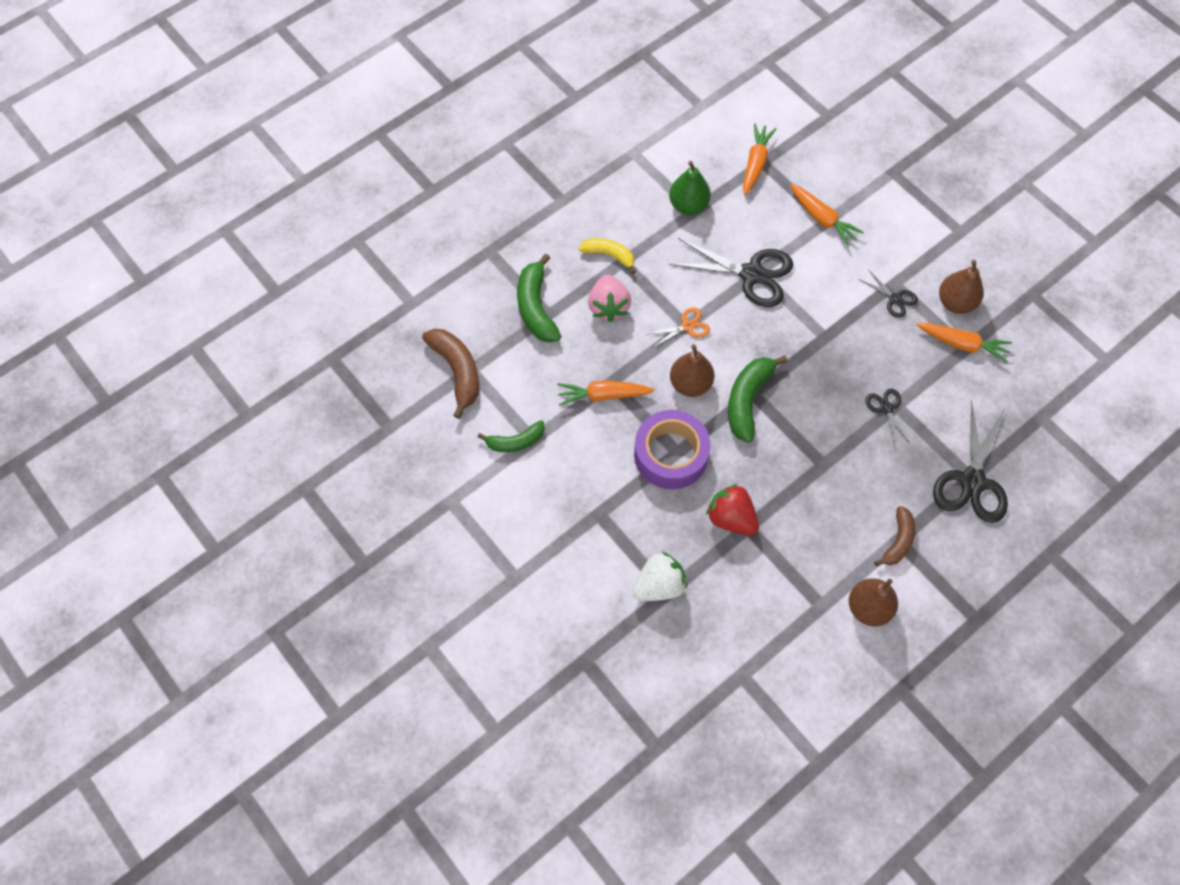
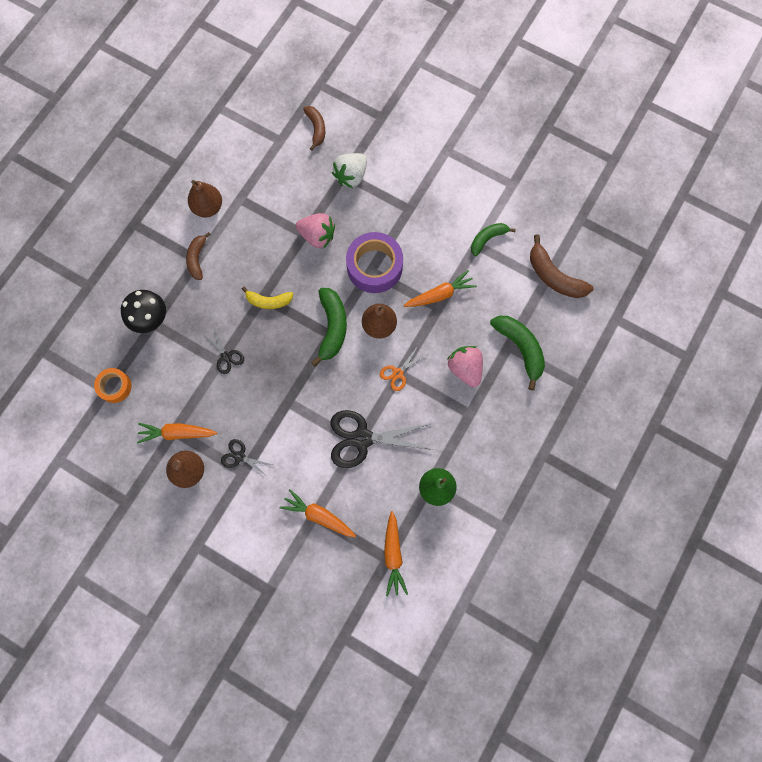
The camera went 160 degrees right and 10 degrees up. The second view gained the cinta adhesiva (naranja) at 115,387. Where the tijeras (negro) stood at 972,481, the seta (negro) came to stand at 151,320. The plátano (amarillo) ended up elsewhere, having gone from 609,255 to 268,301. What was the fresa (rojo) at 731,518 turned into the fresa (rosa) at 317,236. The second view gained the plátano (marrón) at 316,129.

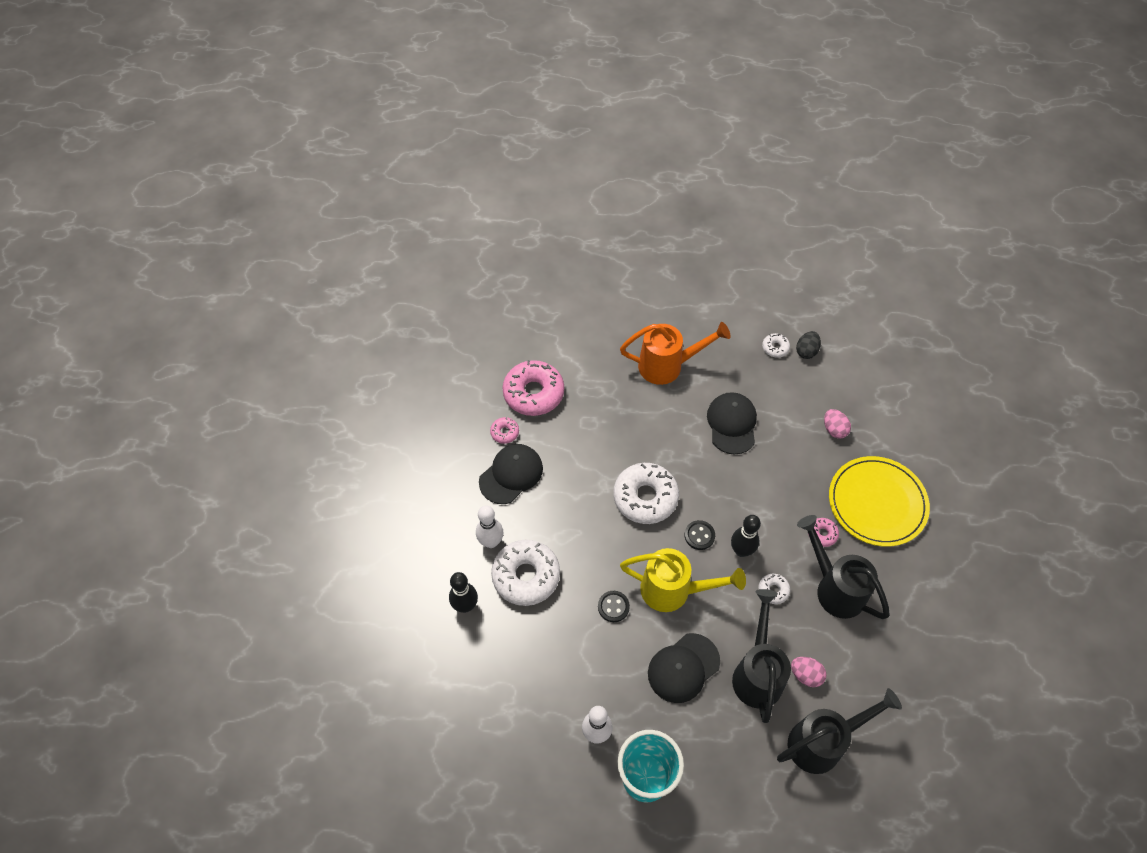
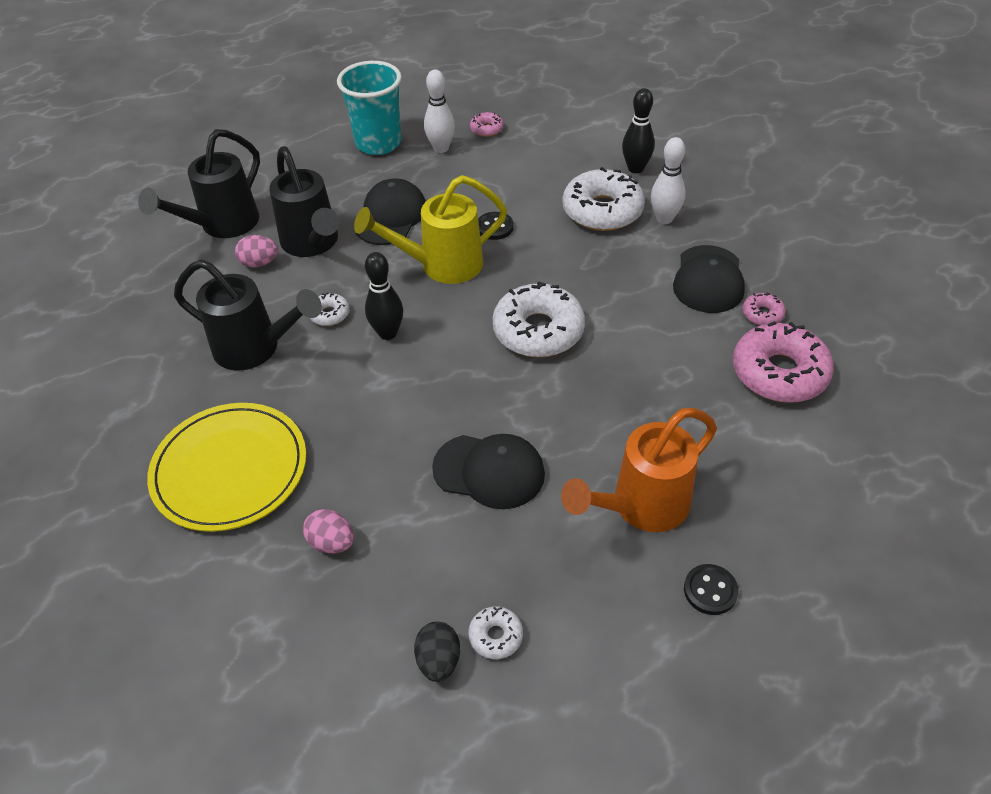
The camera went 150 degrees right and 10 degrees down. The gorra (negro) at 732,424 ended up facing another way, 45 degrees counterclockwise from before. The rosquilla (rosa) ended up elsewhere, having gone from 822,534 to 486,129. The botón (negro) ended up elsewhere, having gone from 699,535 to 710,590.

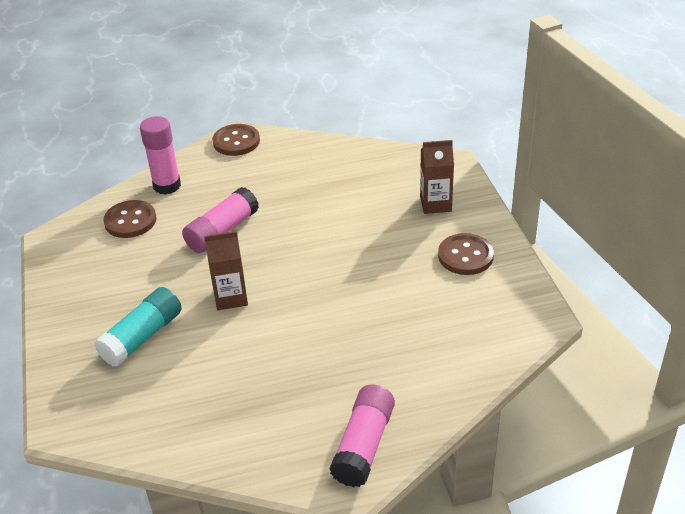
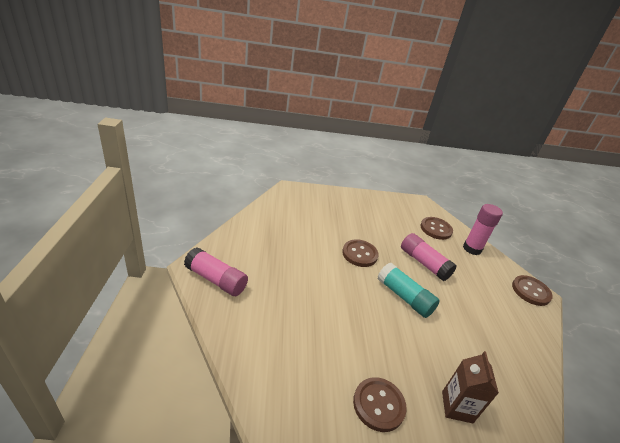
The camera went 95 degrees right and 5 degrees down. Where the cartón de leche (marrón) stood at 231,297, the botón (marrón) came to stand at 359,254. The barra de pegamento (turquesa) ended up elsewhere, having gone from 142,337 to 404,297.

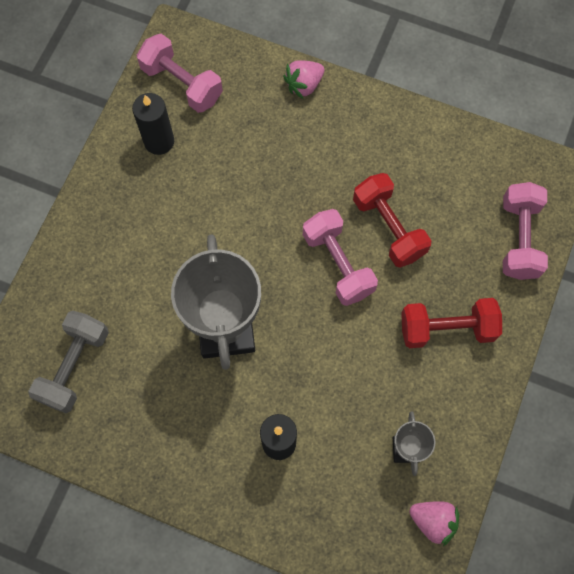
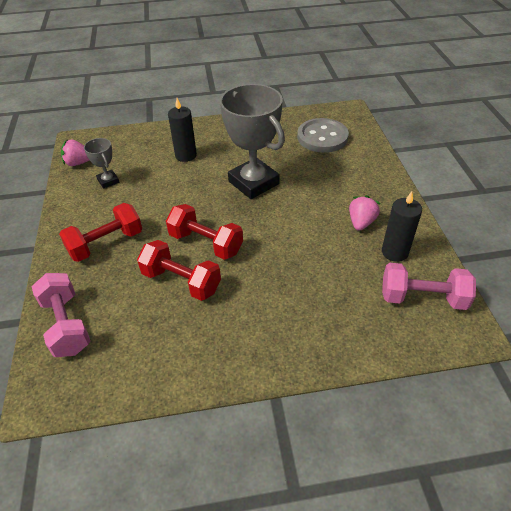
The camera went 150 degrees right and 25 degrees down. What was the mancuerna (rosa) at 338,264 turned into the mancuerna (rojo) at 206,243. Where the mancuerna (gris) stood at 74,366, the botón (gris) came to stand at 322,137. The fresa (rosa) ended up elsewhere, having gone from 304,85 to 361,222.

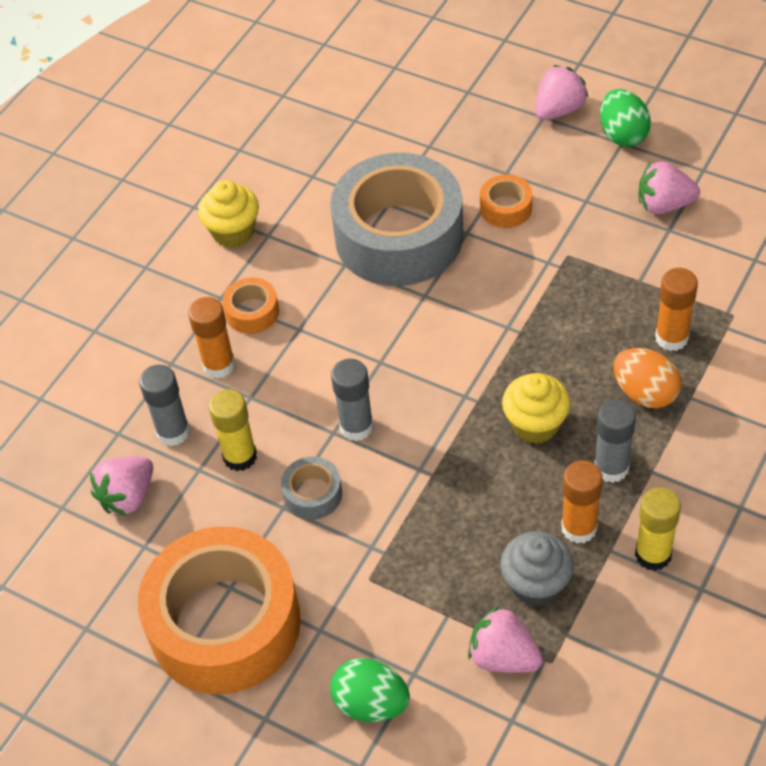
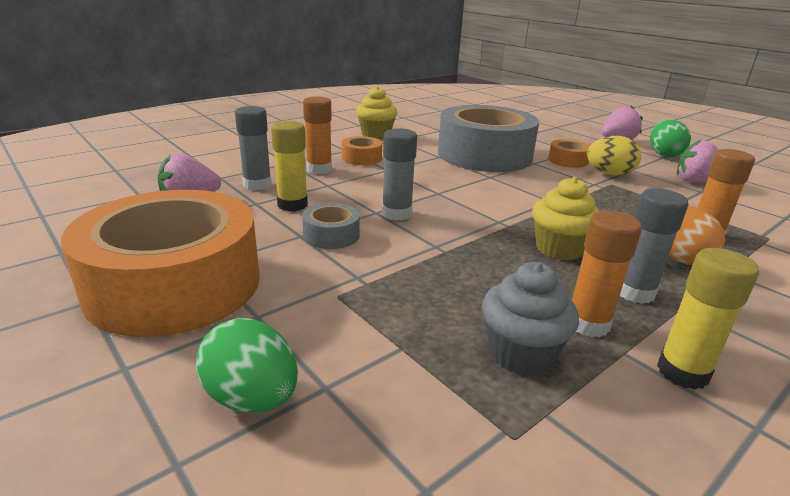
The camera went 15 degrees right and 25 degrees down. The second view gained the huevo (amarillo) at 609,174. The second view lost the fresa (rosa) at 503,656.

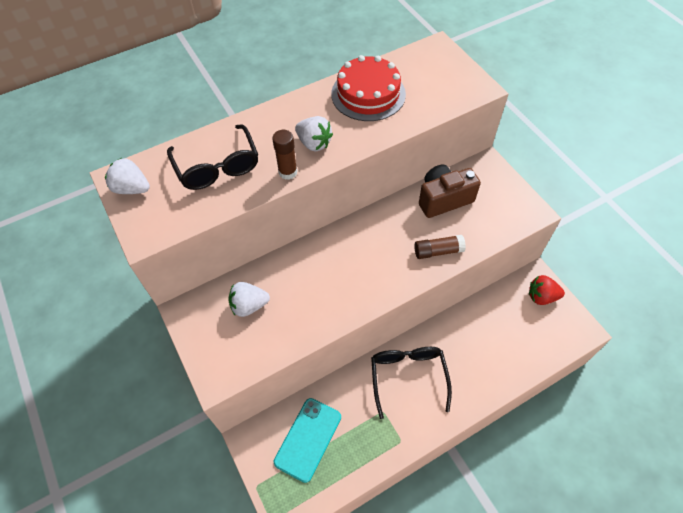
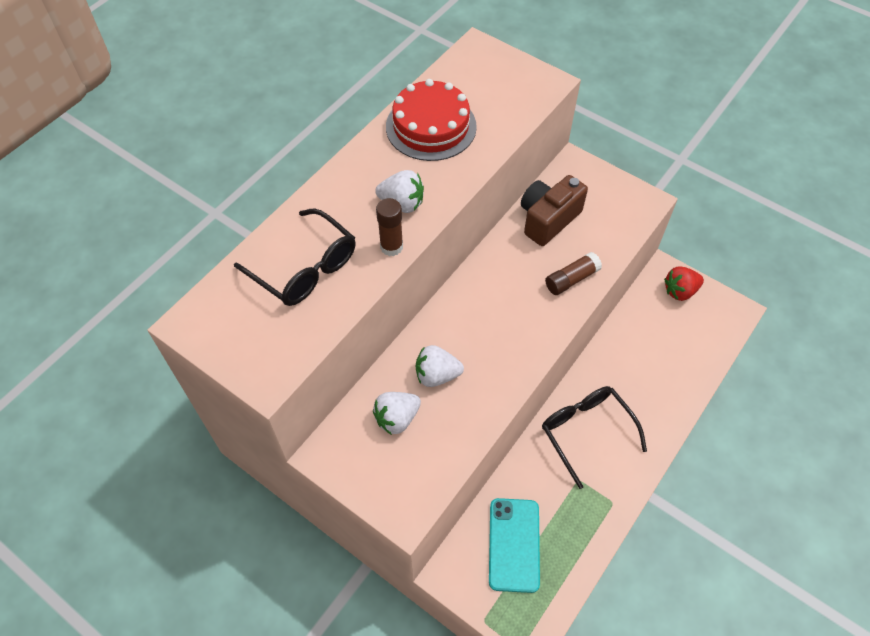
The camera went 25 degrees left and 0 degrees up. The fresa (blanco) ended up elsewhere, having gone from 132,188 to 437,375.

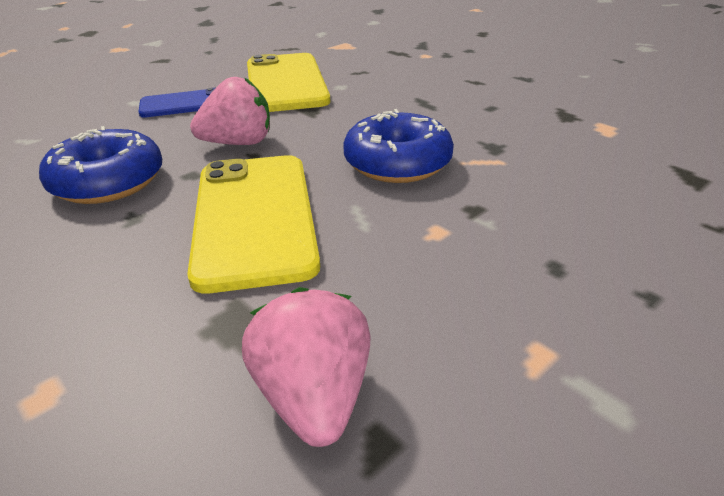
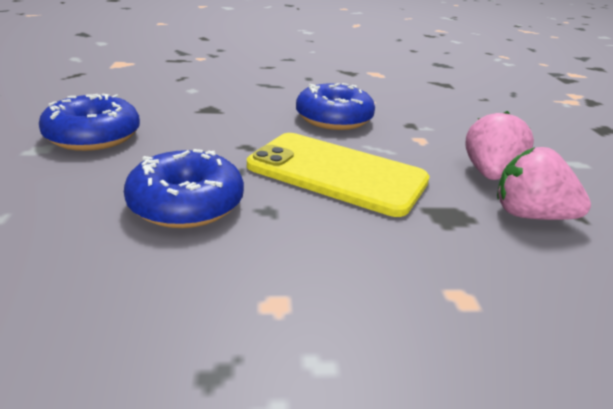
The camera went 55 degrees left and 5 degrees down. Where the móvil (azul) stood at 184,104, the rosquilla (azul) came to stand at 93,136. The fresa (rosa) ended up elsewhere, having gone from 238,143 to 489,174. The second view lost the móvil (amarillo) at 286,83.

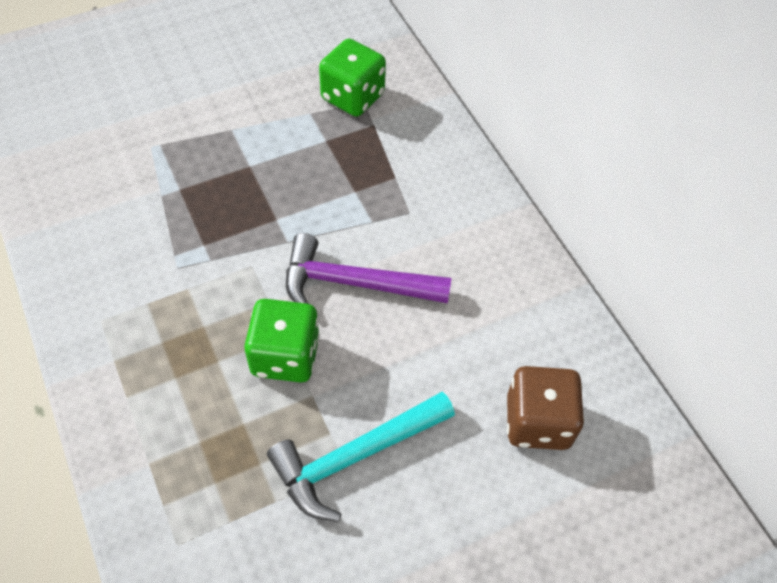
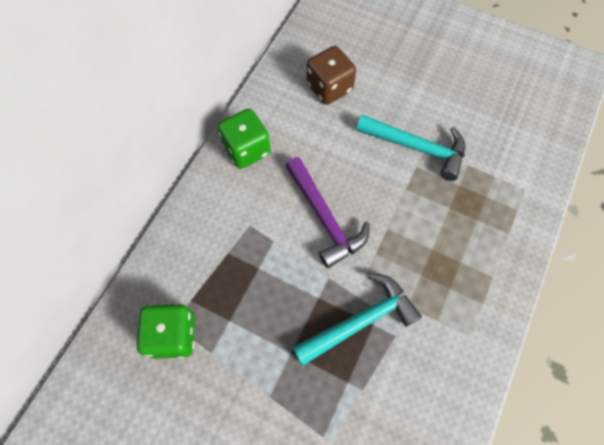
The camera went 125 degrees left and 10 degrees up. The dado (verde) ended up elsewhere, having gone from 285,356 to 247,149. The second view gained the martillo (turquesa) at 360,321.

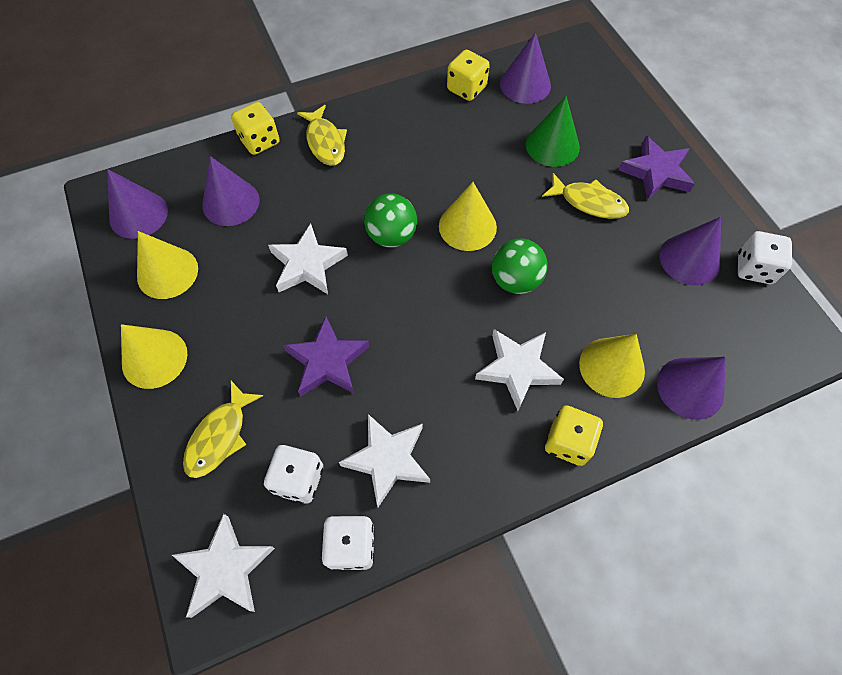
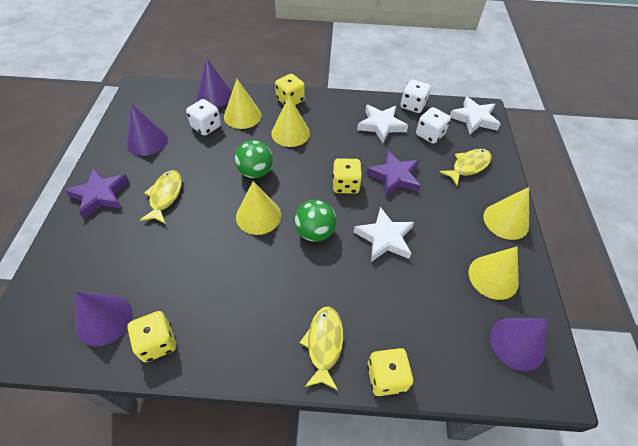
The camera went 155 degrees left and 10 degrees down. The pez (amarillo) at 589,202 ended up facing another way, 45 degrees clockwise from before. The dado (blanco) ended up elsewhere, having gone from 754,268 to 206,127. Where the estrella (blanco) stood at 518,369, the cono (amarillo) came to stand at 290,133. The second view gained the dado (amarillo) at 345,185. The second view lost the cono (morado) at 231,202. The second view lost the cono (verde) at 552,145.

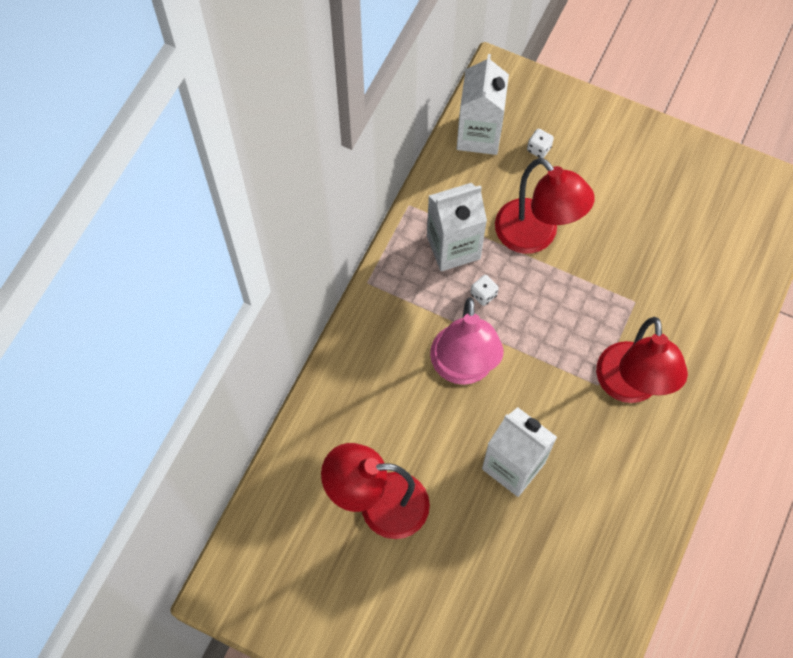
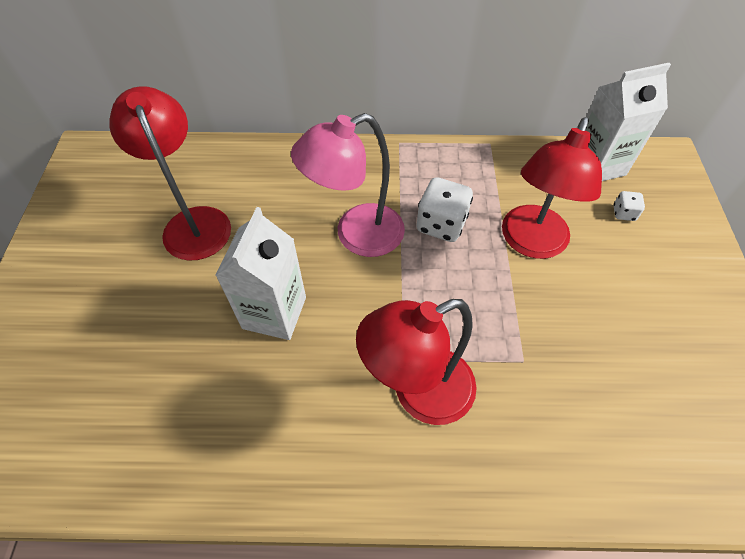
The camera went 65 degrees right and 10 degrees down. The size of the dado (blanco) at 483,294 changed by a factor of 1.96. The second view lost the cartón de leche (blanco) at 453,247.

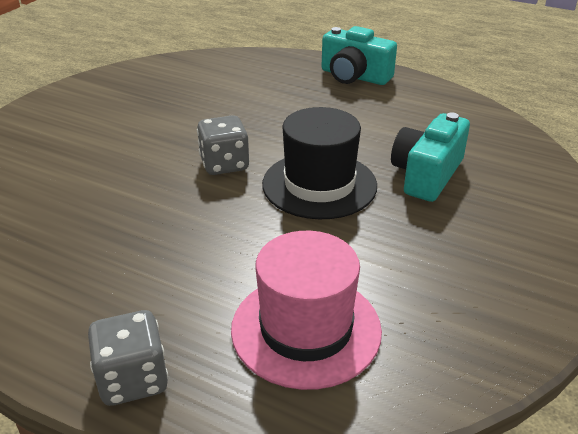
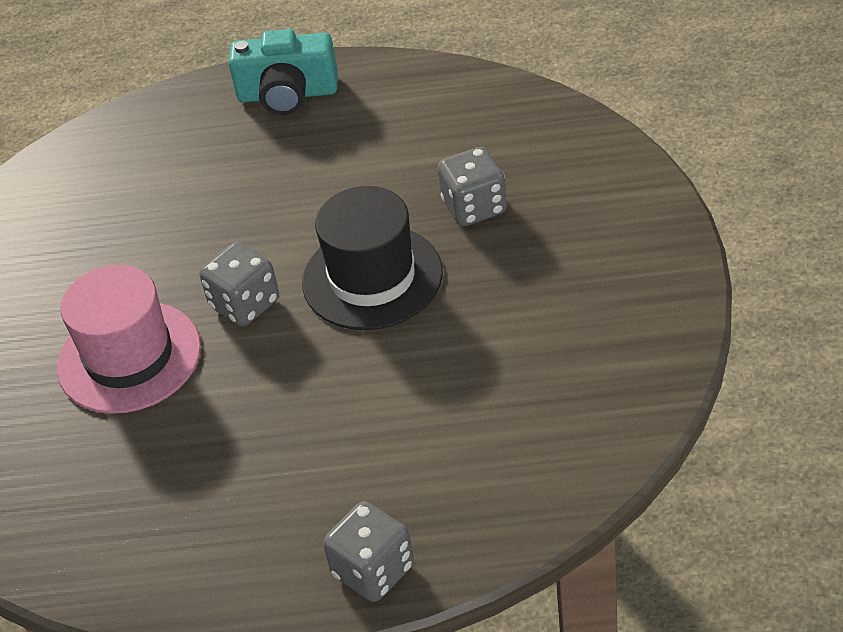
The camera went 25 degrees left and 10 degrees up. The sombrero (rosa) ended up elsewhere, having gone from 306,329 to 129,357. Where the cámara (turquesa) stood at 426,175, the dado (gris) came to stand at 474,207.

